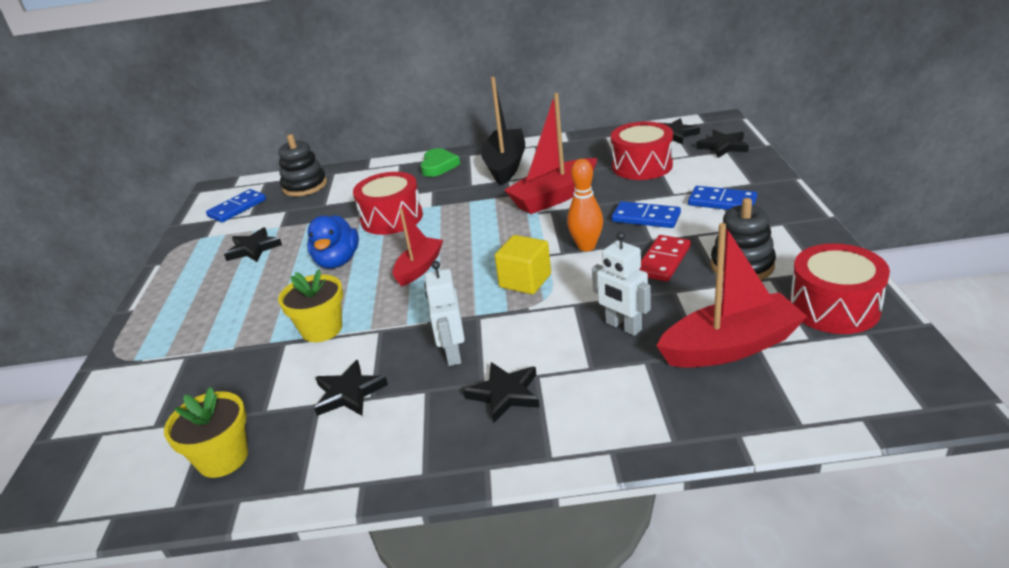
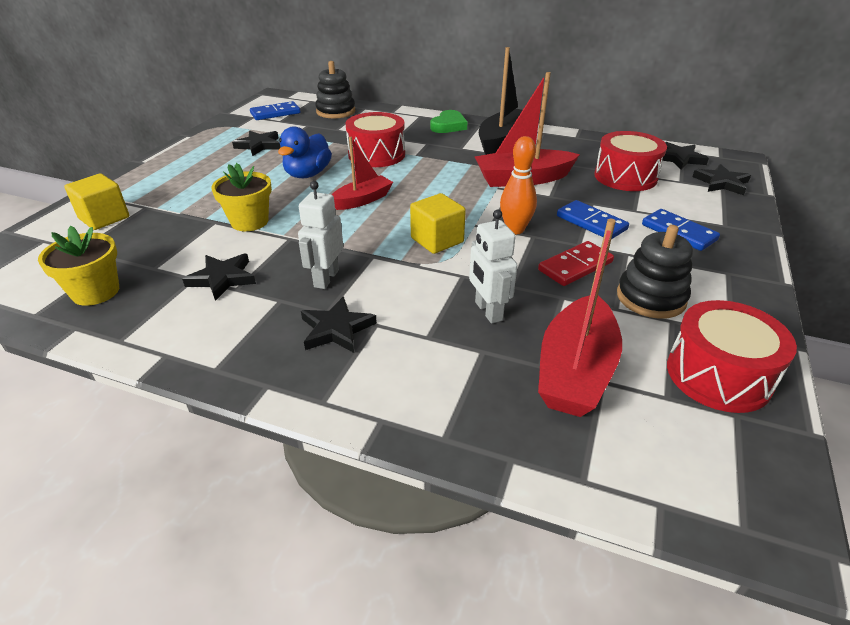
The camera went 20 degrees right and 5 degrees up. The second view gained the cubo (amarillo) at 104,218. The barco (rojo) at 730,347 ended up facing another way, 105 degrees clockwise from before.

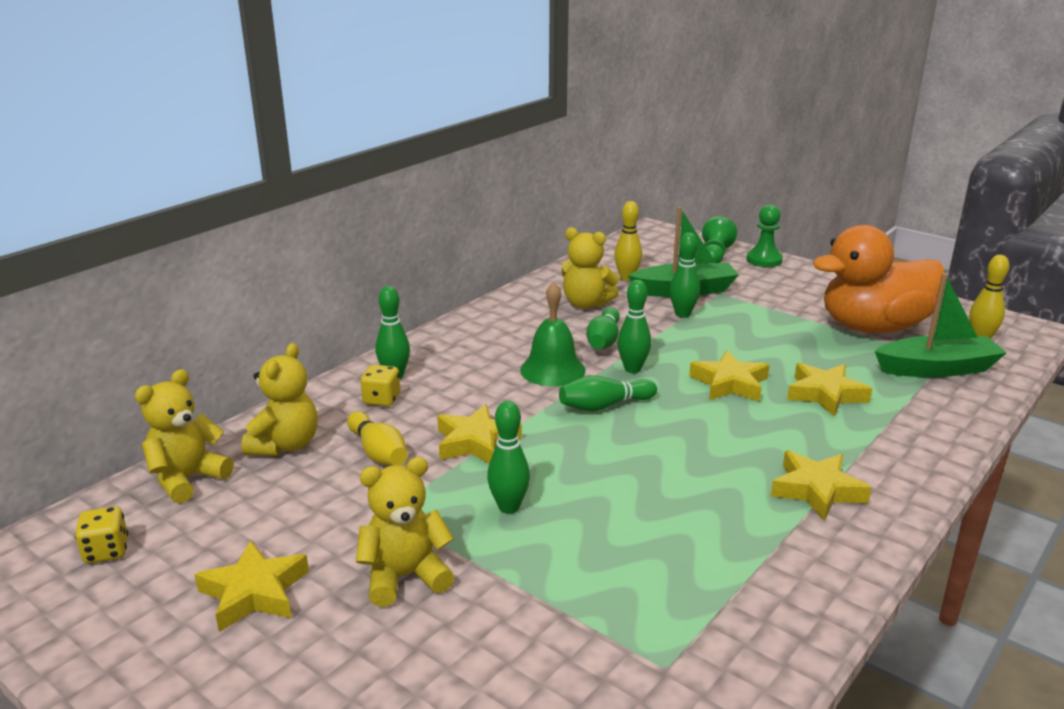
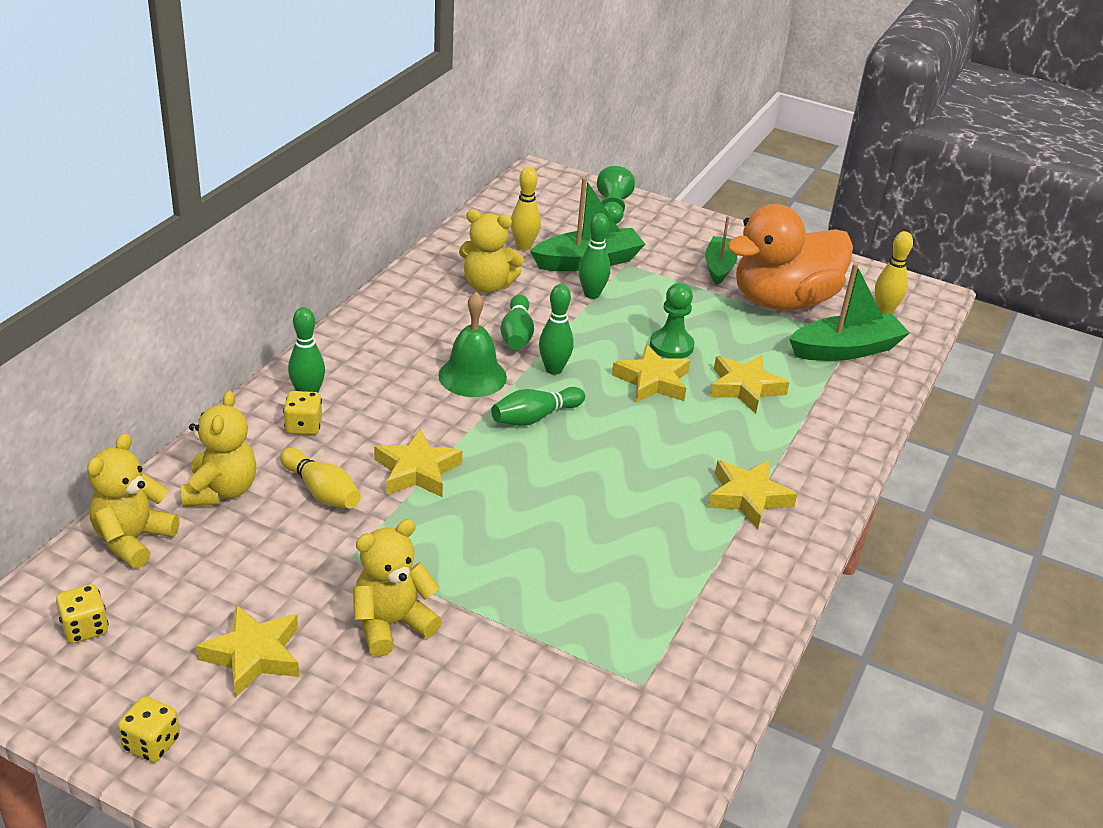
The camera went 15 degrees left and 10 degrees up. The second view gained the dado (amarillo) at 151,743. The peón (verde) ended up elsewhere, having gone from 764,260 to 671,346. The second view gained the barco (verde) at 719,267. The second view lost the bolo (verde) at 509,507.

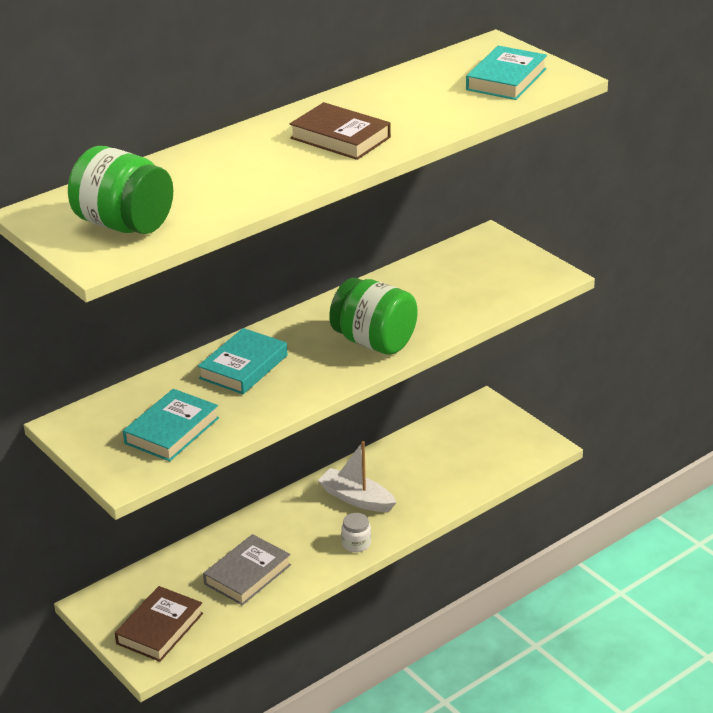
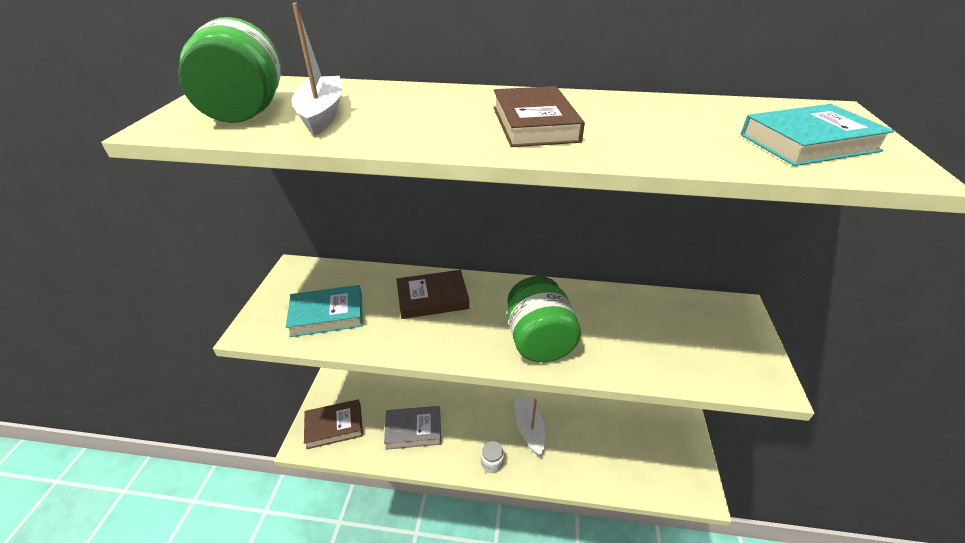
The camera went 45 degrees right and 5 degrees up. The second view gained the barco (blanco) at 322,114. What was the libro (turquesa) at 243,367 turned into the libro (marrón) at 432,298.

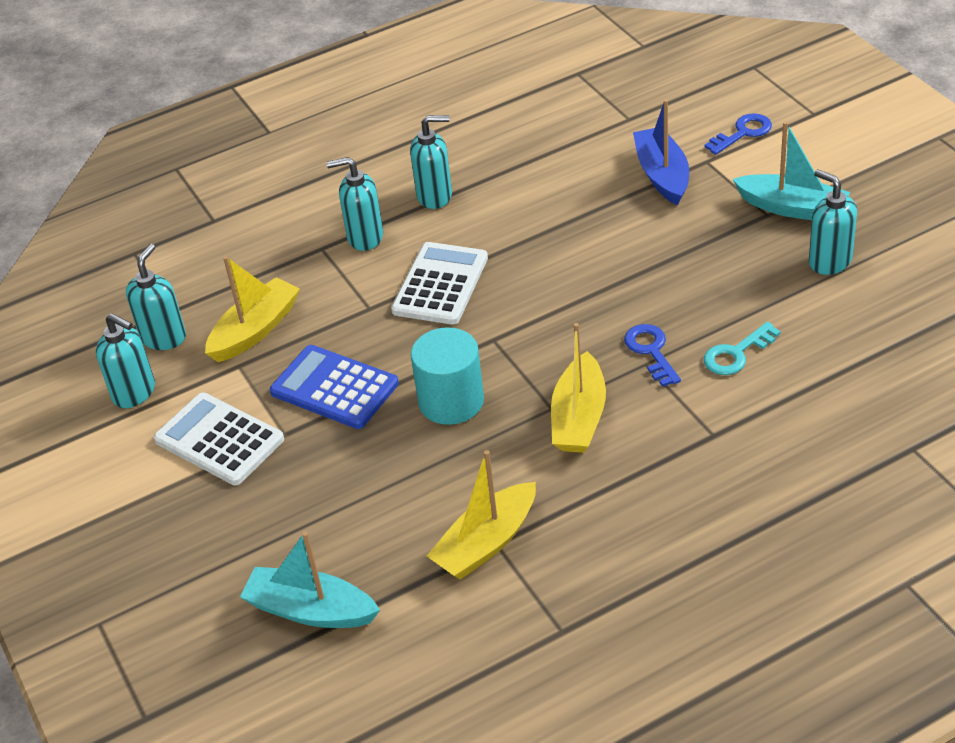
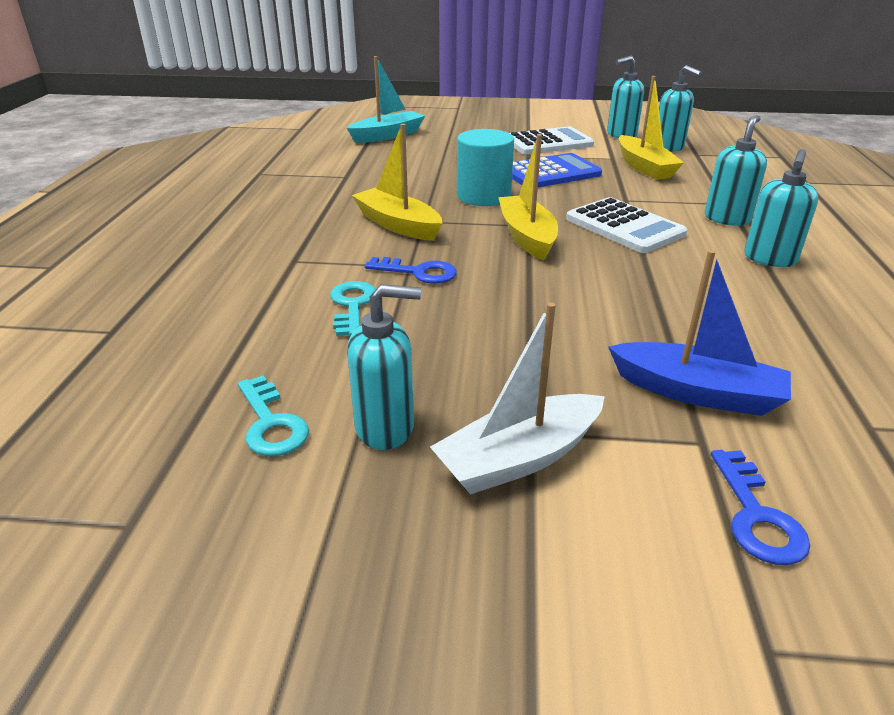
The camera went 120 degrees right and 10 degrees down. The second view gained the llave (turquesa) at 271,423. What was the barco (turquesa) at 792,208 turned into the barco (blanco) at 519,458. The barco (amarillo) ended up elsewhere, having gone from 486,543 to 527,237.

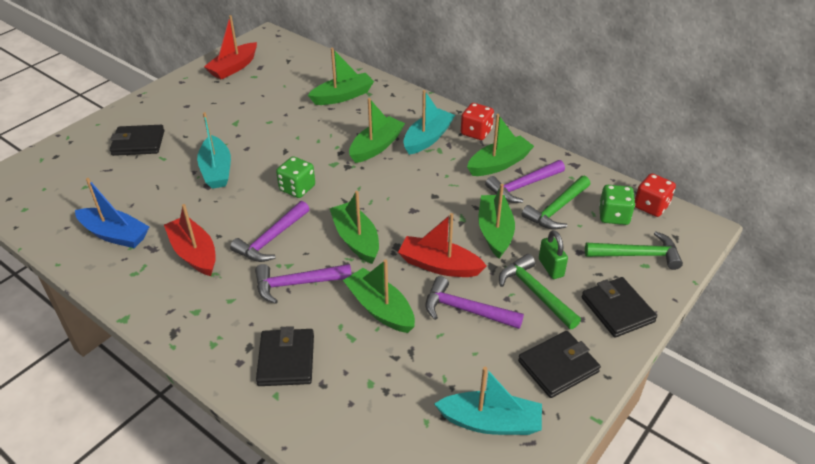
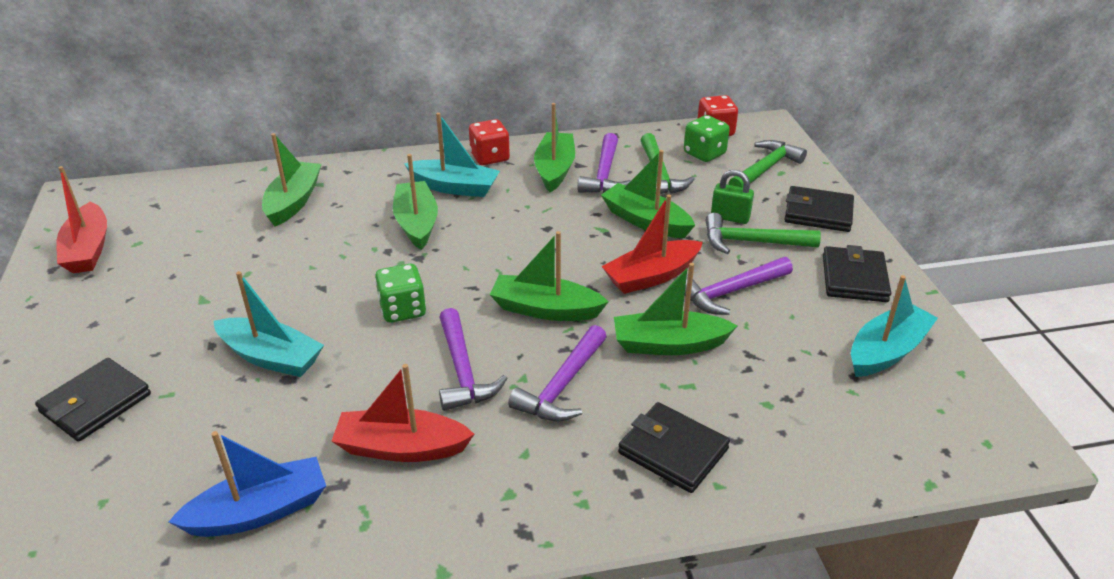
The camera went 50 degrees left and 5 degrees down. The barco (turquesa) at 428,138 ended up facing another way, 120 degrees clockwise from before.

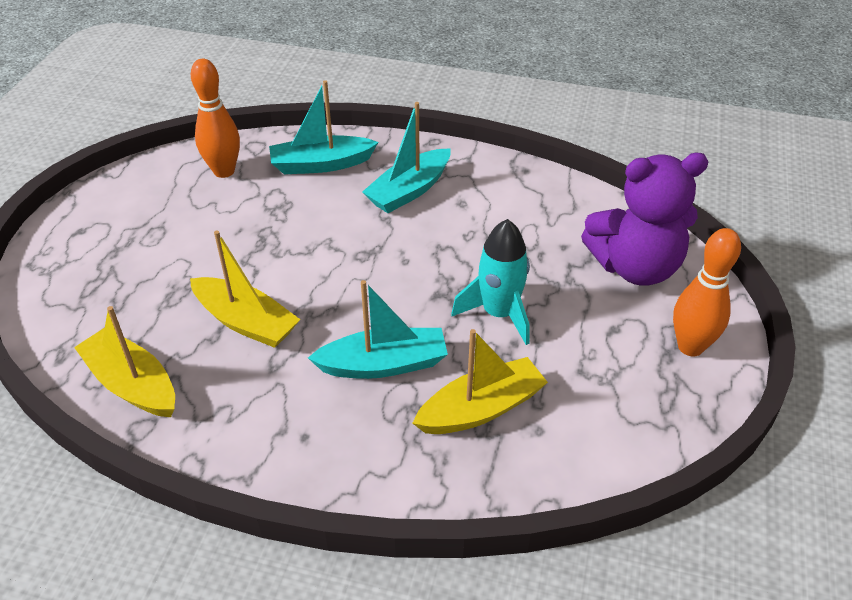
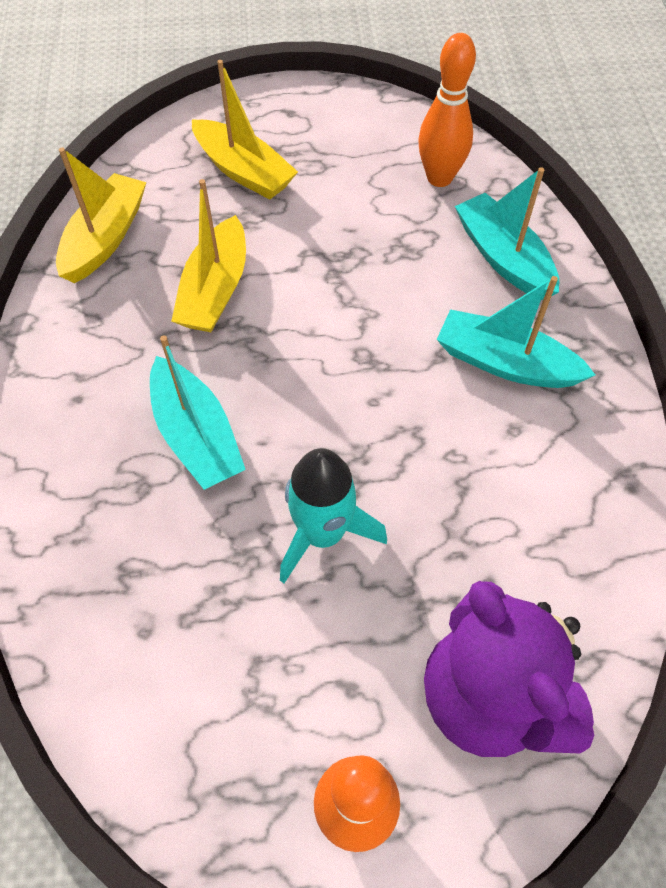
The camera went 70 degrees right and 15 degrees up. The barco (amarillo) ended up elsewhere, having gone from 481,409 to 244,171.

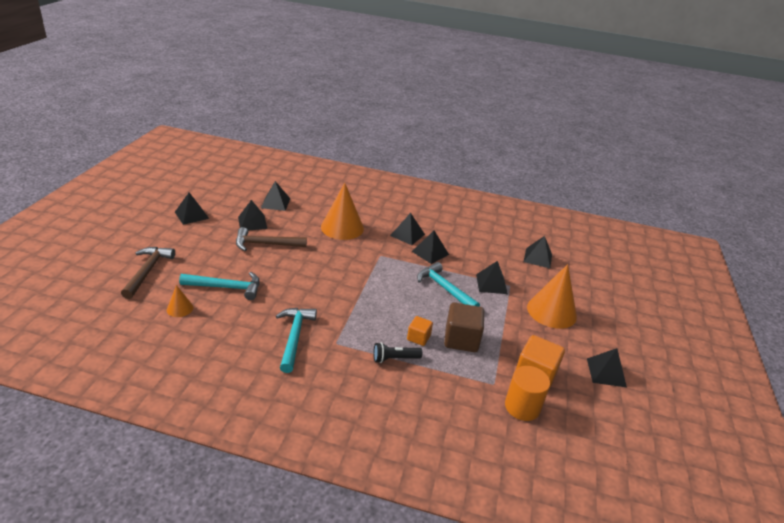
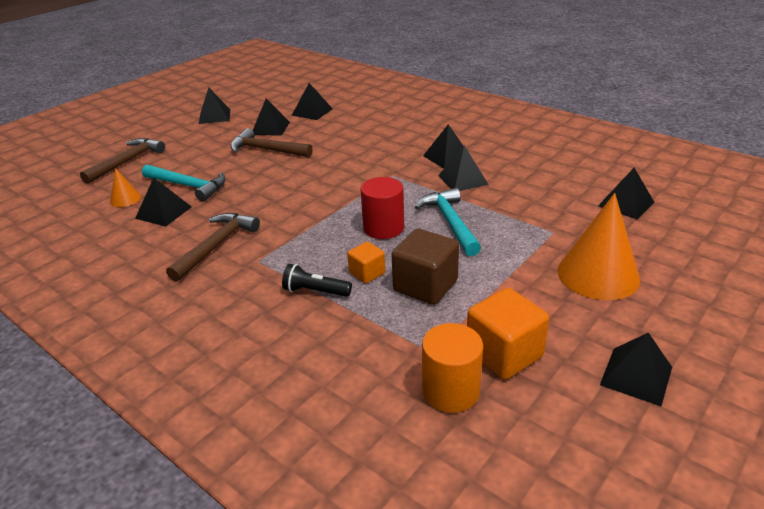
The camera went 30 degrees right and 0 degrees up. The pirámide (negro) ended up elsewhere, having gone from 491,284 to 163,212. What was the martillo (turquesa) at 294,337 turned into the martillo (marrón) at 216,246. The second view gained the cilindro (rojo) at 383,228. The second view lost the cono (naranja) at 342,227.

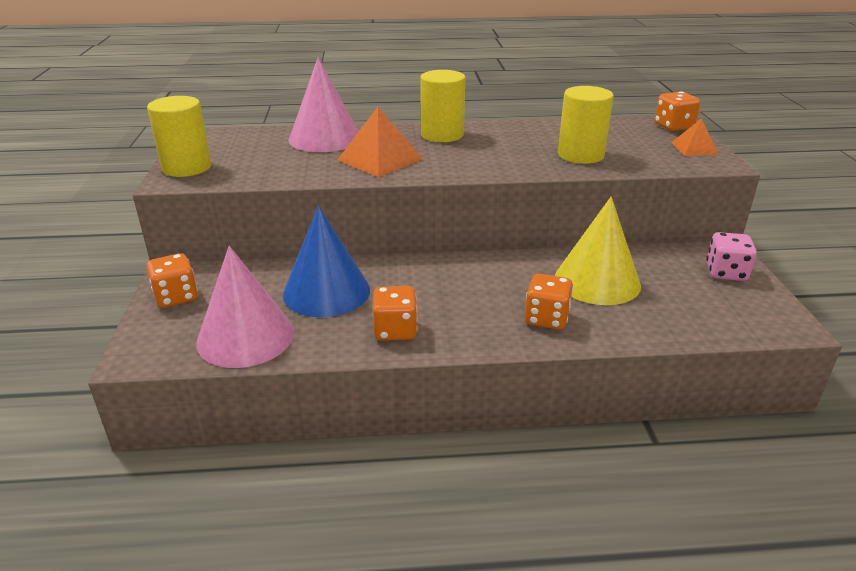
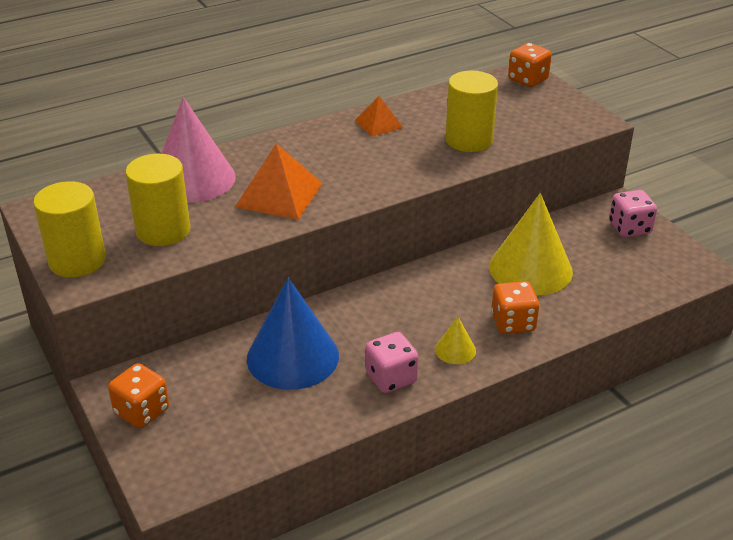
The camera went 25 degrees left and 5 degrees up. The cilindro (amarillo) ended up elsewhere, having gone from 442,135 to 163,230. The pirámide (naranja) ended up elsewhere, having gone from 694,148 to 378,124. What was the dado (naranja) at 395,330 turned into the dado (rosa) at 391,378. The second view gained the cono (amarillo) at 455,350. The second view lost the cono (rosa) at 245,337.

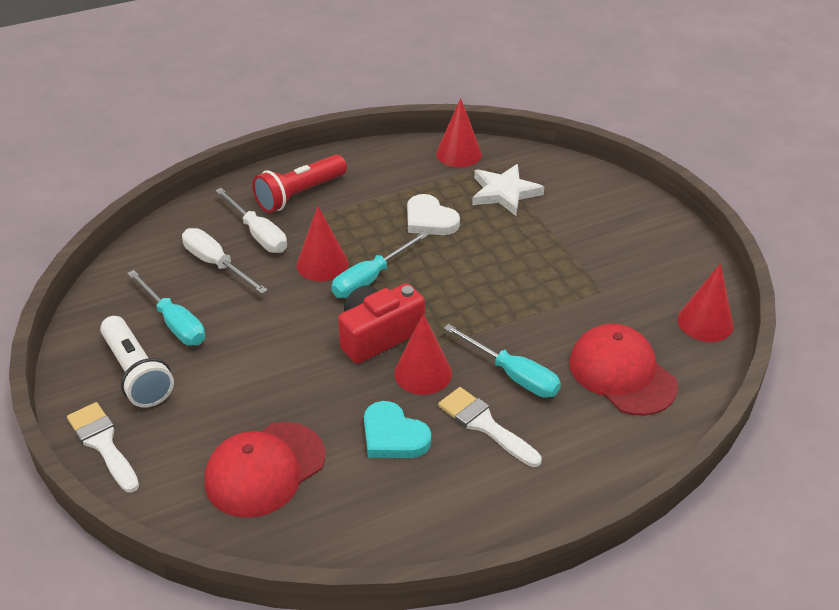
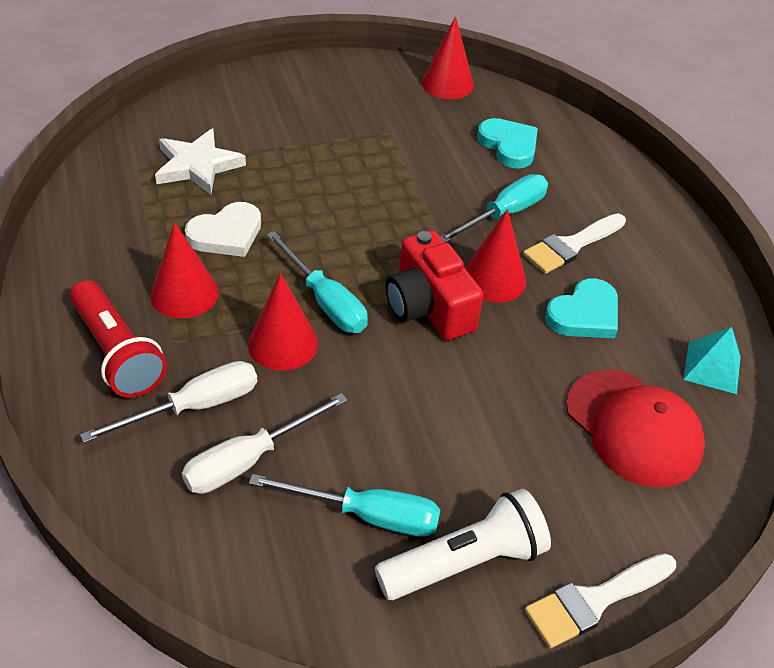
The camera went 85 degrees left and 5 degrees up. The cono (rojo) ended up elsewhere, having gone from 458,154 to 184,293. The destornillador (turquesa) at 174,322 ended up facing another way, 45 degrees clockwise from before. Where the gorra (rojo) stood at 622,374, the corazón (turquesa) came to stand at 509,146. The second view gained the pirámide (turquesa) at 712,367.

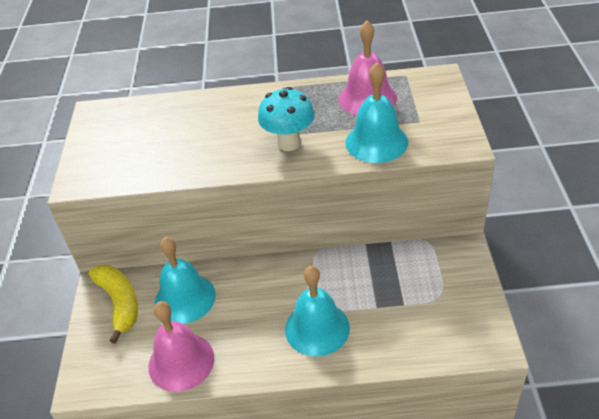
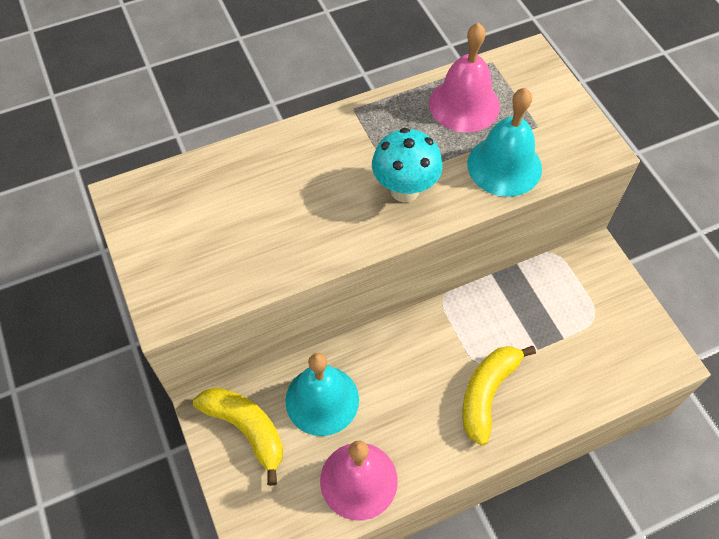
The camera went 25 degrees left and 15 degrees up. Where the campana (turquesa) stood at 317,328, the plátano (amarillo) came to stand at 487,393.

